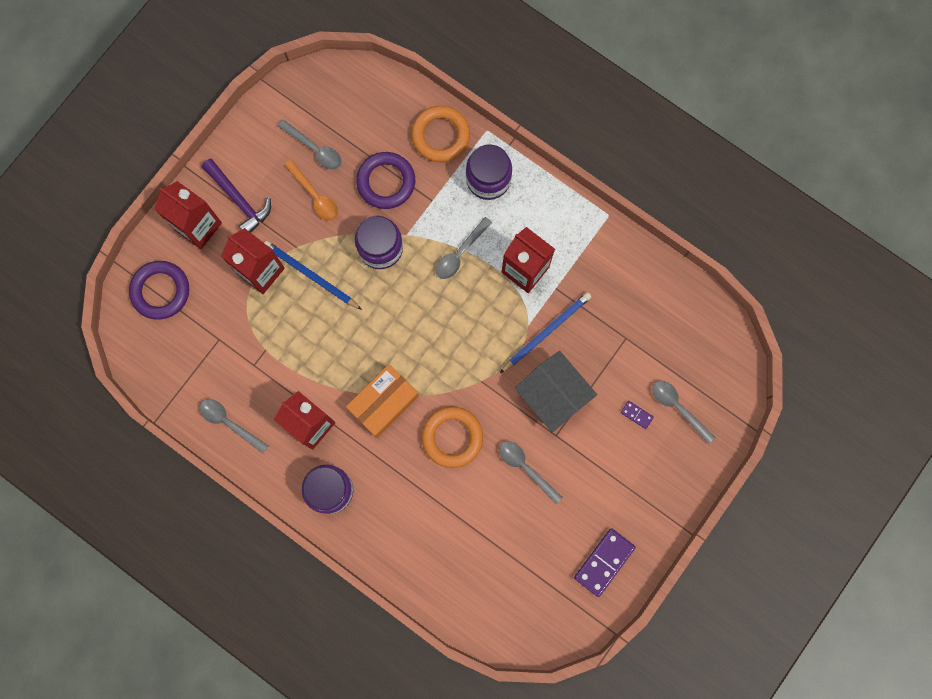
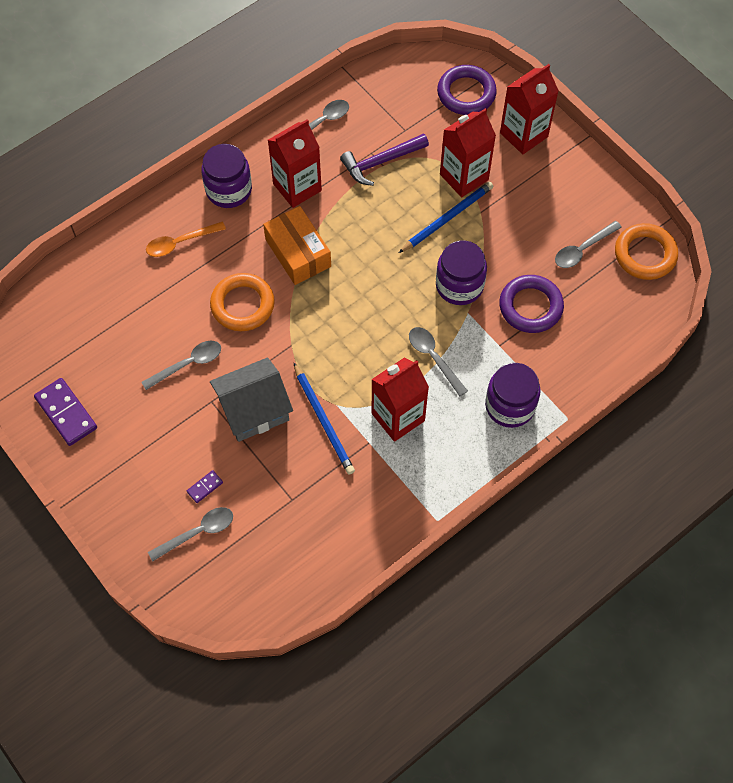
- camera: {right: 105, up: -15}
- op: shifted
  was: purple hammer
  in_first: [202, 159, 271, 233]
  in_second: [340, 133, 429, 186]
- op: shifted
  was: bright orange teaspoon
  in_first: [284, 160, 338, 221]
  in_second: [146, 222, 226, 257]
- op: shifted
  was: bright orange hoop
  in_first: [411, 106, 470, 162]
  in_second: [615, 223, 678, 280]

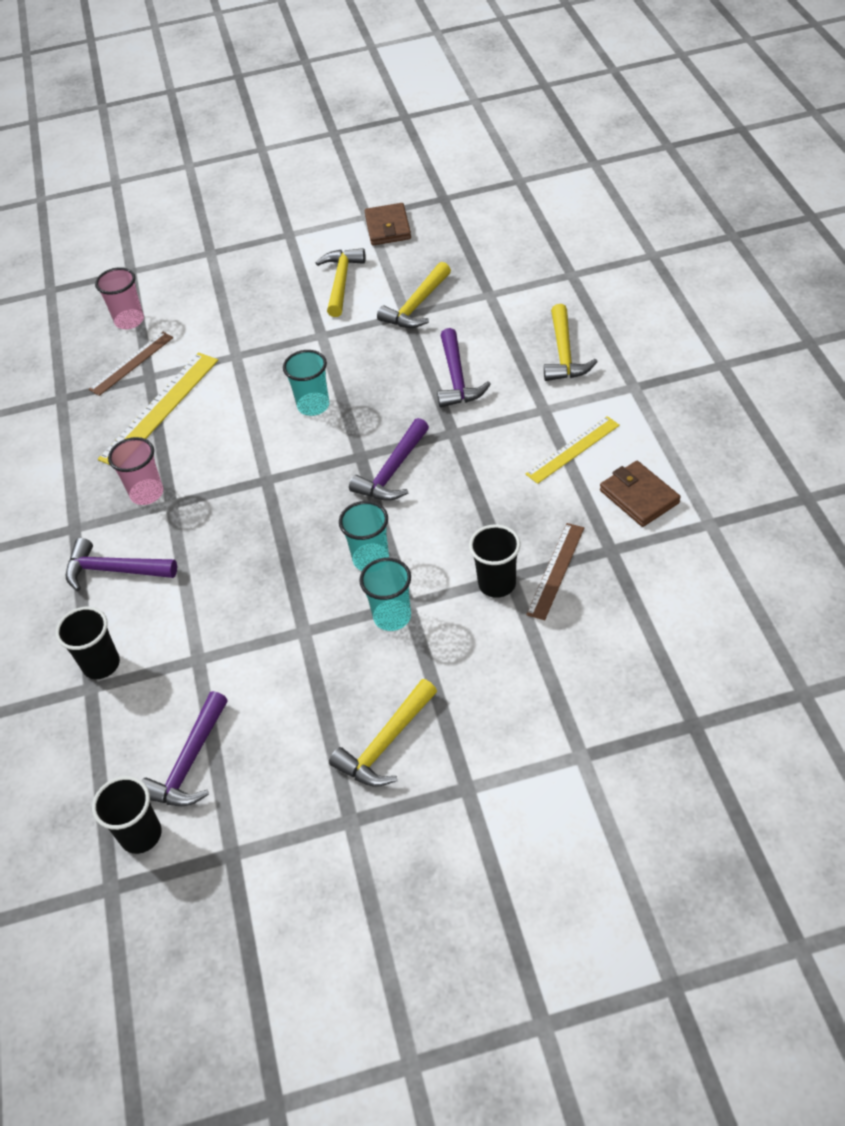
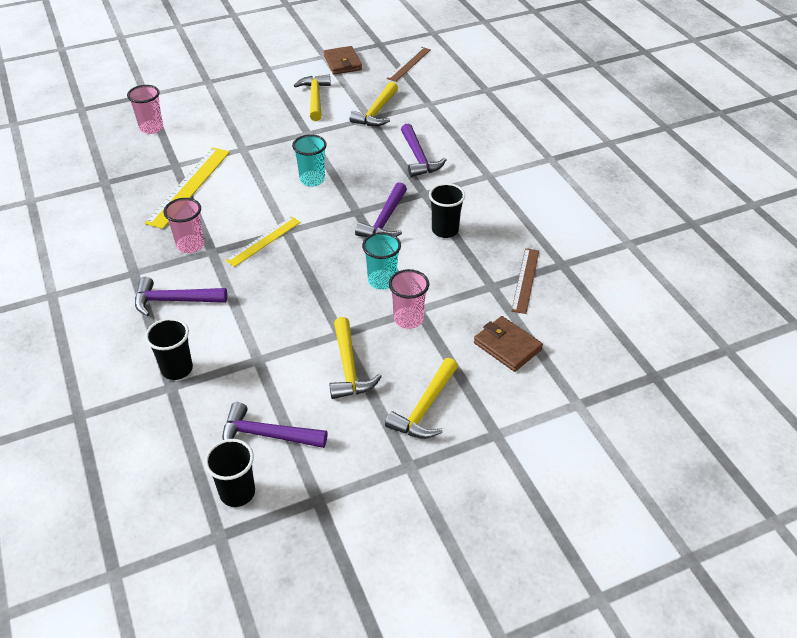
- camera: {right: -15, up: -5}
- op: shifted
  was: russet measuring stick
  in_first: [89, 332, 174, 396]
  in_second: [386, 47, 431, 82]
- op: shifted
  was: ebony beaker
  in_first: [469, 524, 521, 598]
  in_second: [429, 183, 465, 238]
- op: shifted
  was: bright yellow measuring stick
  in_first: [526, 416, 620, 484]
  in_second: [225, 216, 301, 267]
- op: shifted
  was: bright yellow hammer
  in_first: [544, 304, 598, 381]
  in_second: [329, 317, 382, 399]
- op: shifted
  was: russet billfold
  in_first: [600, 461, 681, 527]
  in_second: [474, 316, 543, 372]
- op: repainted
  was: teal beaker
  now: rosy beaker
  in_first: [359, 558, 411, 631]
  in_second: [389, 269, 429, 329]
- op: rotated
  was: purple hammer
  in_first: [141, 691, 228, 806]
  in_second: [222, 402, 327, 448]
  clockwise: 90

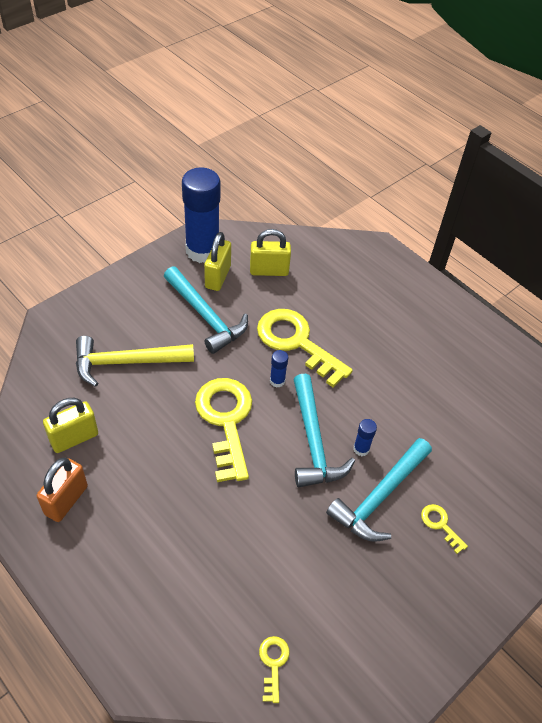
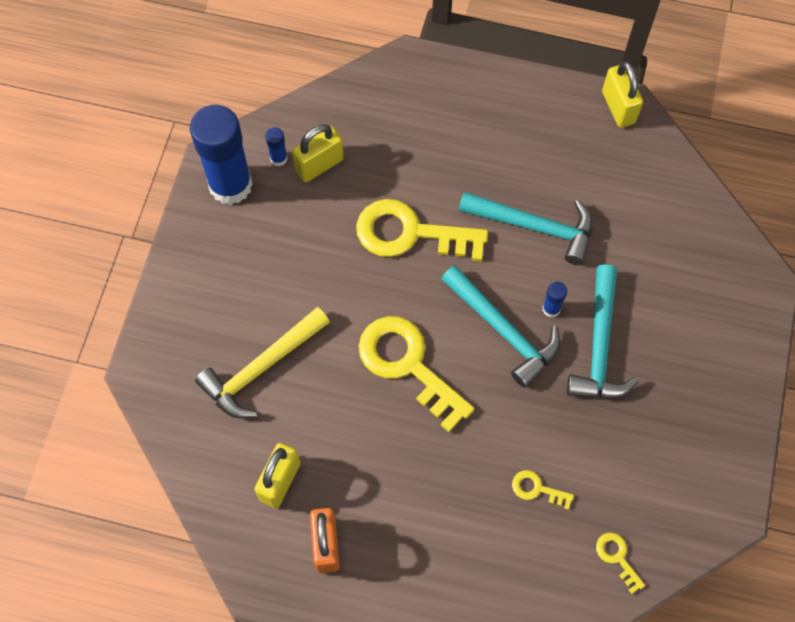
- camera: {right: -30, up: 15}
- op: shifted
  was: teal hammer
  in_first: [164, 266, 248, 354]
  in_second: [459, 192, 593, 265]
- op: shifted
  was: bright yellow small lock
  in_first: [204, 232, 231, 291]
  in_second: [602, 61, 643, 128]
- op: shifted
  was: cobalt glue stick
  in_first: [270, 350, 288, 388]
  in_second: [265, 127, 288, 166]
- op: shifted
  was: bright yellow key
  in_first: [421, 504, 468, 554]
  in_second: [512, 470, 574, 510]

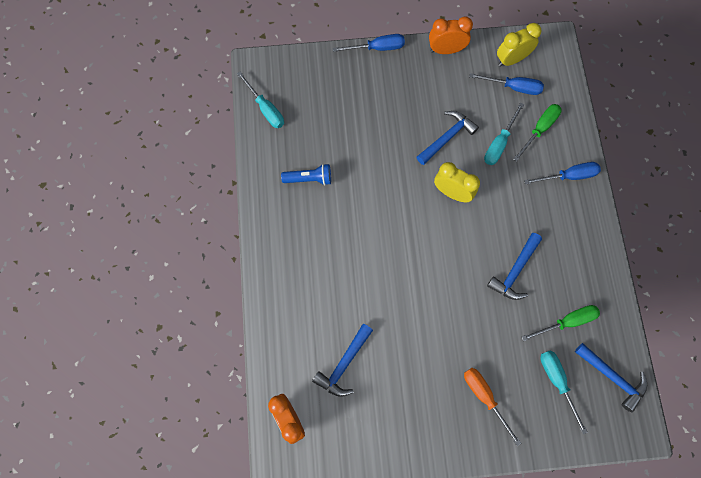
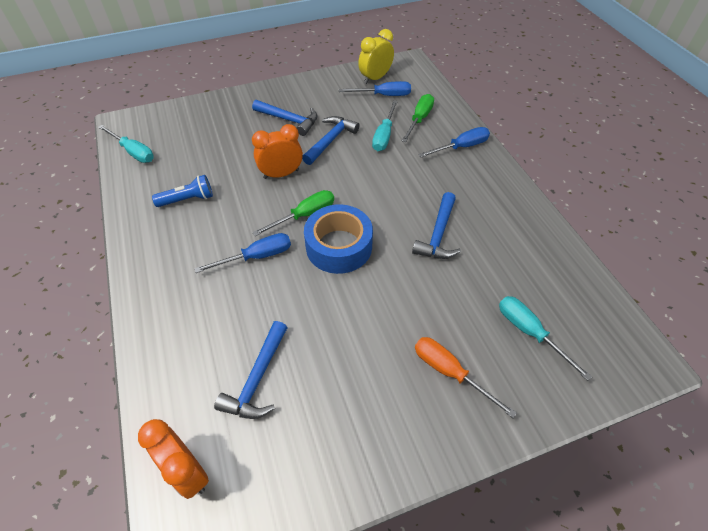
- camera: {right: -15, up: -20}
- op: gone
  was: bright yellow bedside clock
  in_first: [434, 162, 480, 202]
- op: new
  now: cobalt roll of tape
  in_second: [304, 204, 373, 274]
- op: shifted
  was: cobalt screwdriver
  in_first: [333, 34, 405, 52]
  in_second: [194, 233, 291, 273]
- op: shifted
  was: bright orange bedside clock
  in_first: [429, 17, 473, 54]
  in_second: [252, 124, 303, 179]
- op: shifted
  was: leaf-green screwdriver
  in_first: [522, 305, 600, 341]
  in_second: [252, 190, 334, 236]
- op: shifted
  was: cobalt hammer
  in_first: [575, 343, 647, 413]
  in_second: [252, 100, 317, 136]

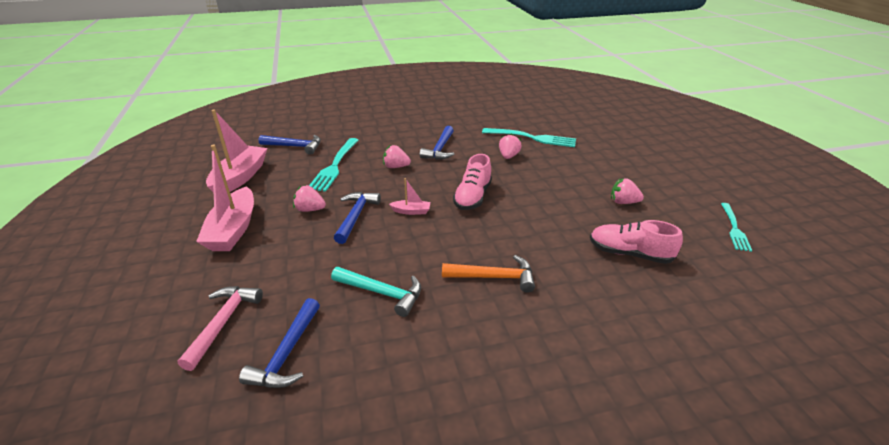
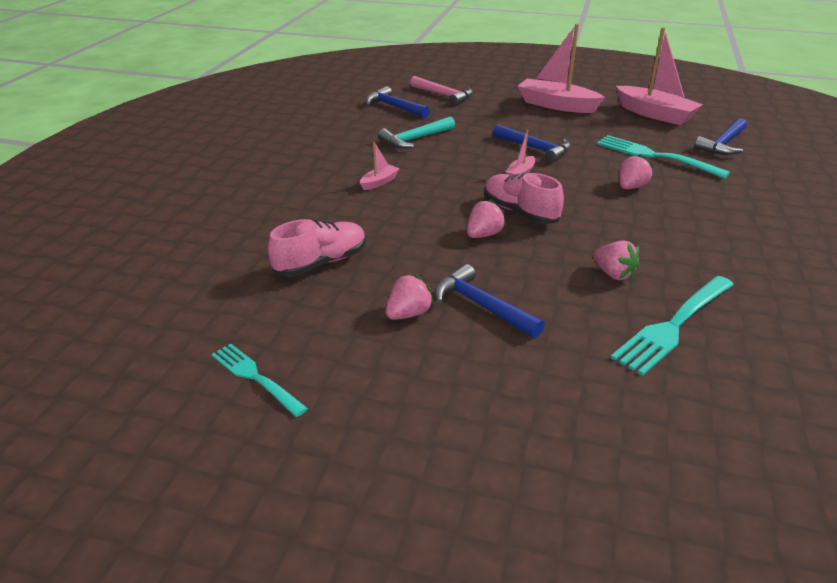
- camera: {right: 120, up: 0}
- op: shifted
  was: rosy berry
  in_first: [293, 185, 326, 212]
  in_second: [467, 199, 506, 238]
- op: shifted
  was: cobalt hammer
  in_first: [420, 126, 454, 160]
  in_second: [435, 264, 545, 338]
- op: swapped
  was: bright orange hammer
  now: rosy toy boat
  in_first: [442, 255, 535, 293]
  in_second: [360, 142, 399, 190]

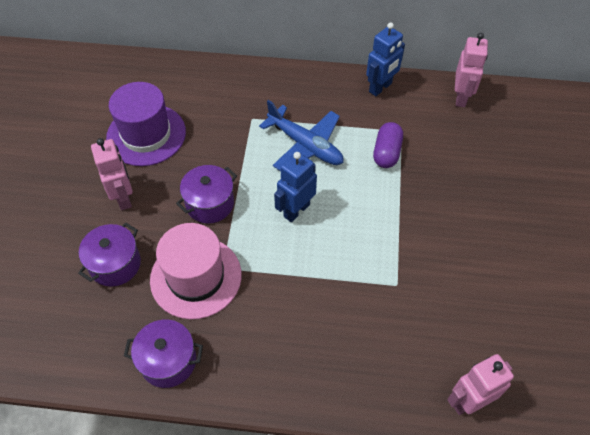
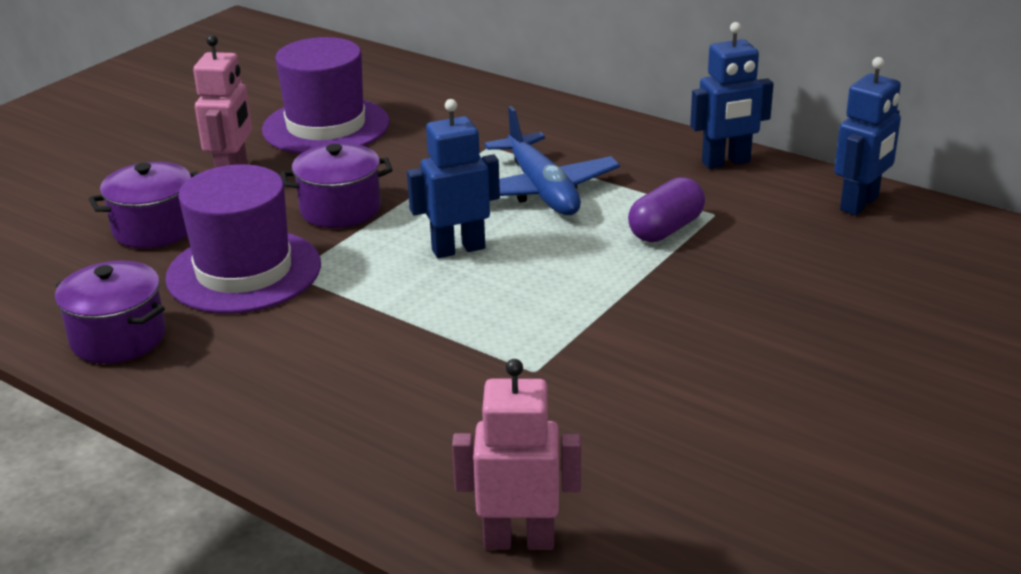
- camera: {right: 30, up: -25}
- op: repainted
  was: rosy top hat
  now: purple top hat
  in_first: [150, 223, 242, 319]
  in_second: [165, 164, 321, 314]
- op: repainted
  was: rosy robot figure
  now: cobalt robot figure
  in_first: [455, 33, 488, 107]
  in_second: [834, 57, 901, 215]

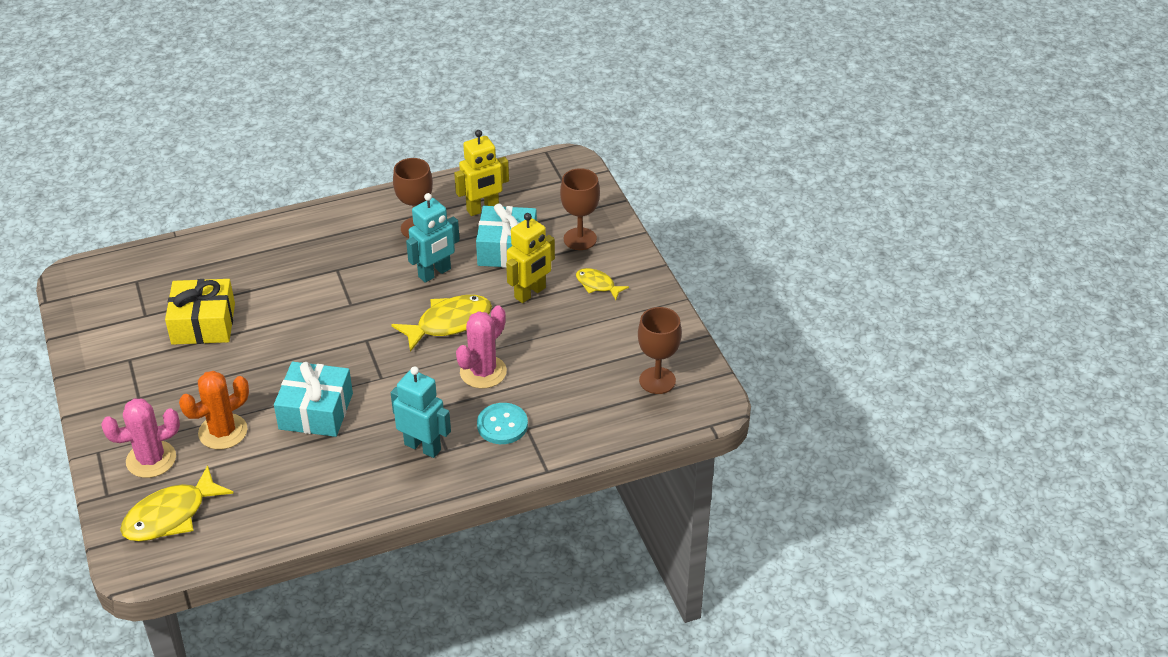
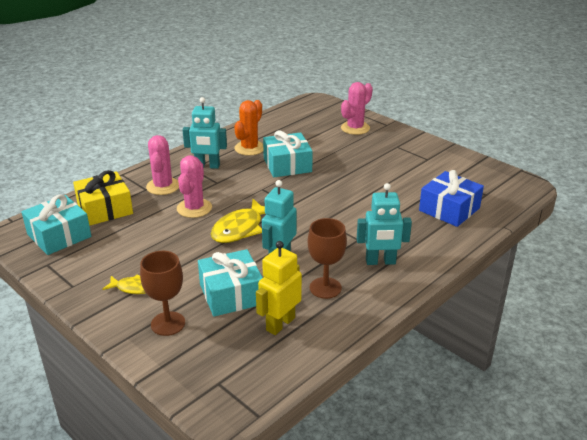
- camera: {right: 155, up: -10}
- op: gone
  was: bright yellow fish figure
  in_first: [120, 465, 234, 542]
- op: gone
  was: bright yellow robot figure
  in_first: [506, 213, 555, 303]
- op: new
  now: teal robot figure
  in_second: [357, 183, 412, 265]
- op: new
  now: cobalt present
  in_second: [419, 170, 484, 227]
- op: shifted
  was: bright yellow present
  in_first: [165, 279, 235, 345]
  in_second: [73, 170, 133, 226]
- op: shifted
  was: bright orange prickly plant
  in_first: [179, 371, 249, 449]
  in_second: [234, 100, 263, 156]
- op: swapped
  was: teal button
  now: rosy prickly plant
  in_first: [477, 403, 528, 444]
  in_second: [146, 135, 179, 195]
- op: swapped
  was: russet wine glass
  now: teal present
  in_first: [638, 307, 682, 394]
  in_second: [21, 194, 91, 255]

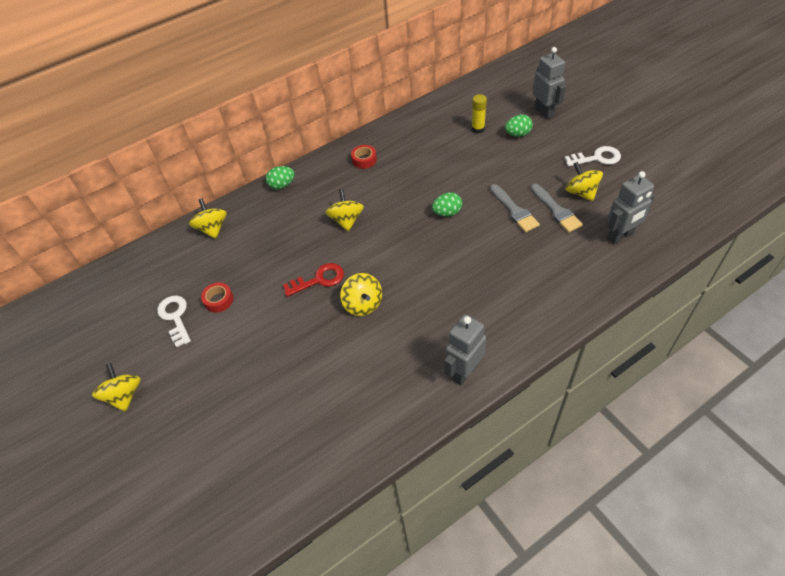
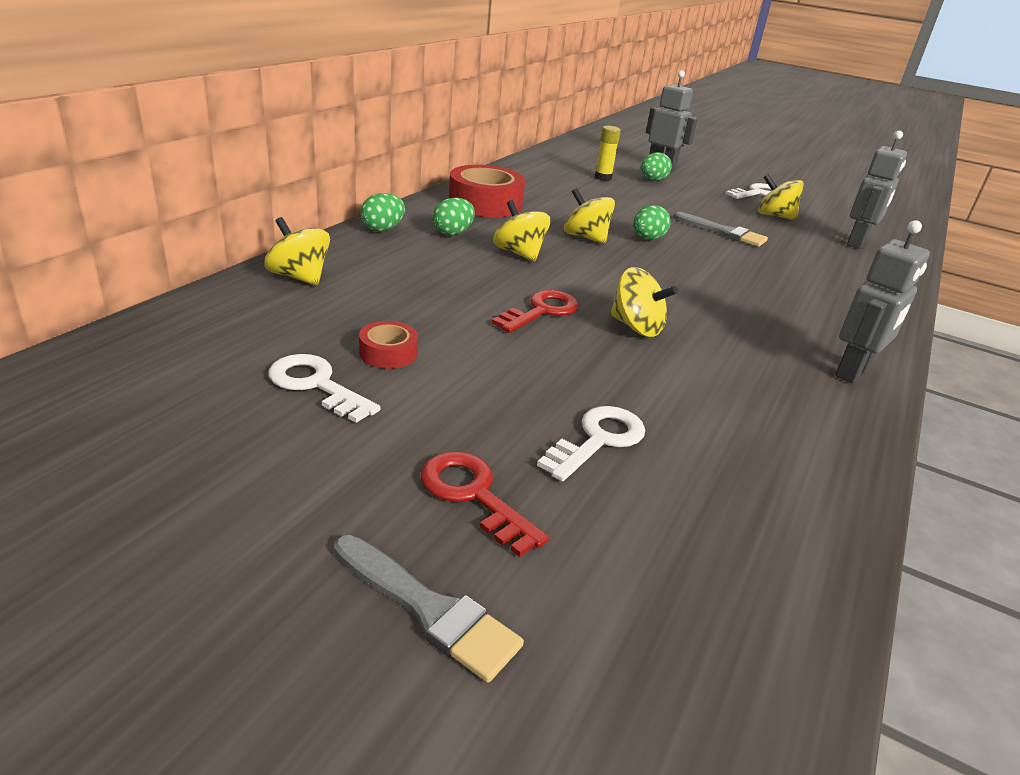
- camera: {right: -35, up: -20}
- op: new
  now: scarlet key
  in_second: [421, 451, 549, 557]
- op: new
  now: leaf-green egg
  in_second: [432, 197, 475, 235]
- op: new
  now: snow-white key
  in_second: [537, 406, 645, 482]
- op: shifted
  was: bright yellow toy top
  in_first: [92, 363, 141, 412]
  in_second: [564, 188, 615, 244]
- op: shifted
  was: ash-grey paintbrush
  in_first: [531, 184, 583, 233]
  in_second: [334, 535, 524, 683]
- op: rotated
  was: ash-grey robot figure
  in_first: [444, 314, 486, 386]
  in_second: [835, 220, 930, 384]
  clockwise: -150
- op: scaled
  was: scarlet roll of tape
  in_first: [351, 145, 377, 169]
  in_second: [449, 165, 525, 217]
  ratio: 2.0

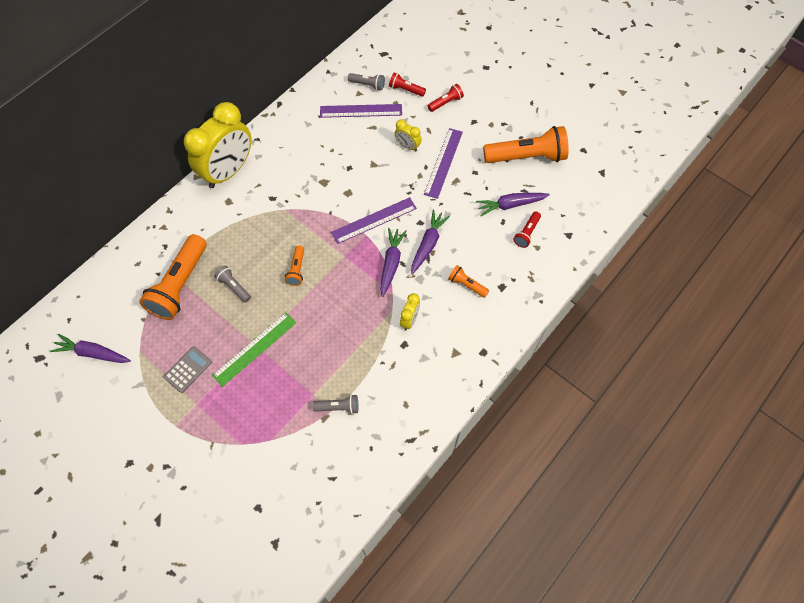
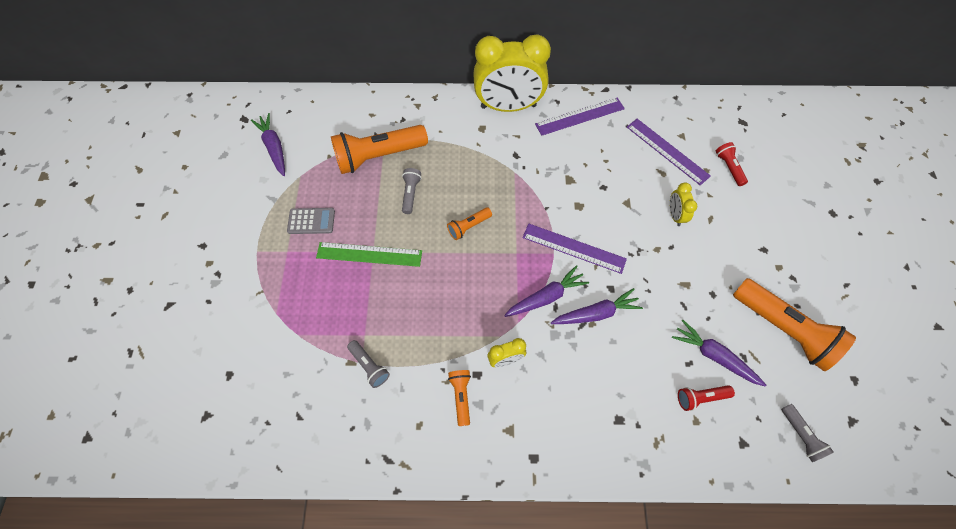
- camera: {right: 50, up: 0}
- op: gone
  was: scarlet flashlight
  in_first: [428, 84, 464, 112]
- op: shifted
  was: ash-grey flashlight
  in_first: [348, 73, 385, 90]
  in_second: [781, 404, 834, 462]
- op: shifted
  was: purple measuring stick
  in_first: [424, 128, 463, 199]
  in_second: [535, 97, 625, 136]
- op: shifted
  was: bright orange flashlight
  in_first: [448, 265, 489, 298]
  in_second: [448, 370, 471, 426]

